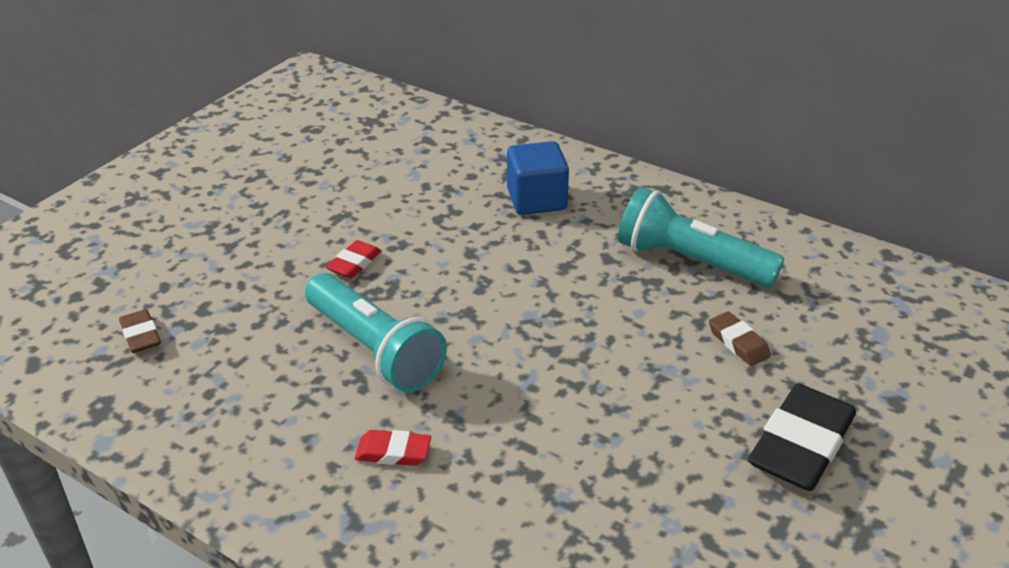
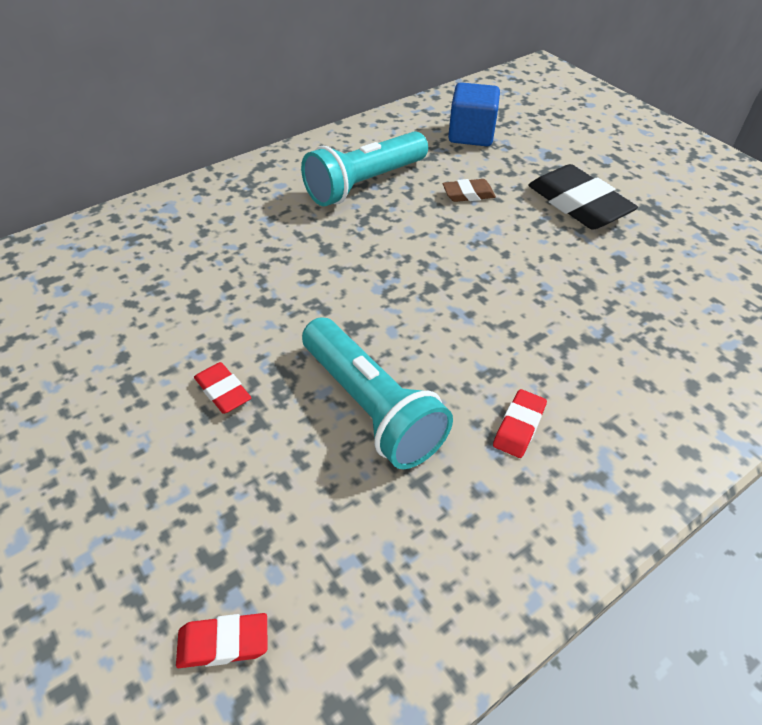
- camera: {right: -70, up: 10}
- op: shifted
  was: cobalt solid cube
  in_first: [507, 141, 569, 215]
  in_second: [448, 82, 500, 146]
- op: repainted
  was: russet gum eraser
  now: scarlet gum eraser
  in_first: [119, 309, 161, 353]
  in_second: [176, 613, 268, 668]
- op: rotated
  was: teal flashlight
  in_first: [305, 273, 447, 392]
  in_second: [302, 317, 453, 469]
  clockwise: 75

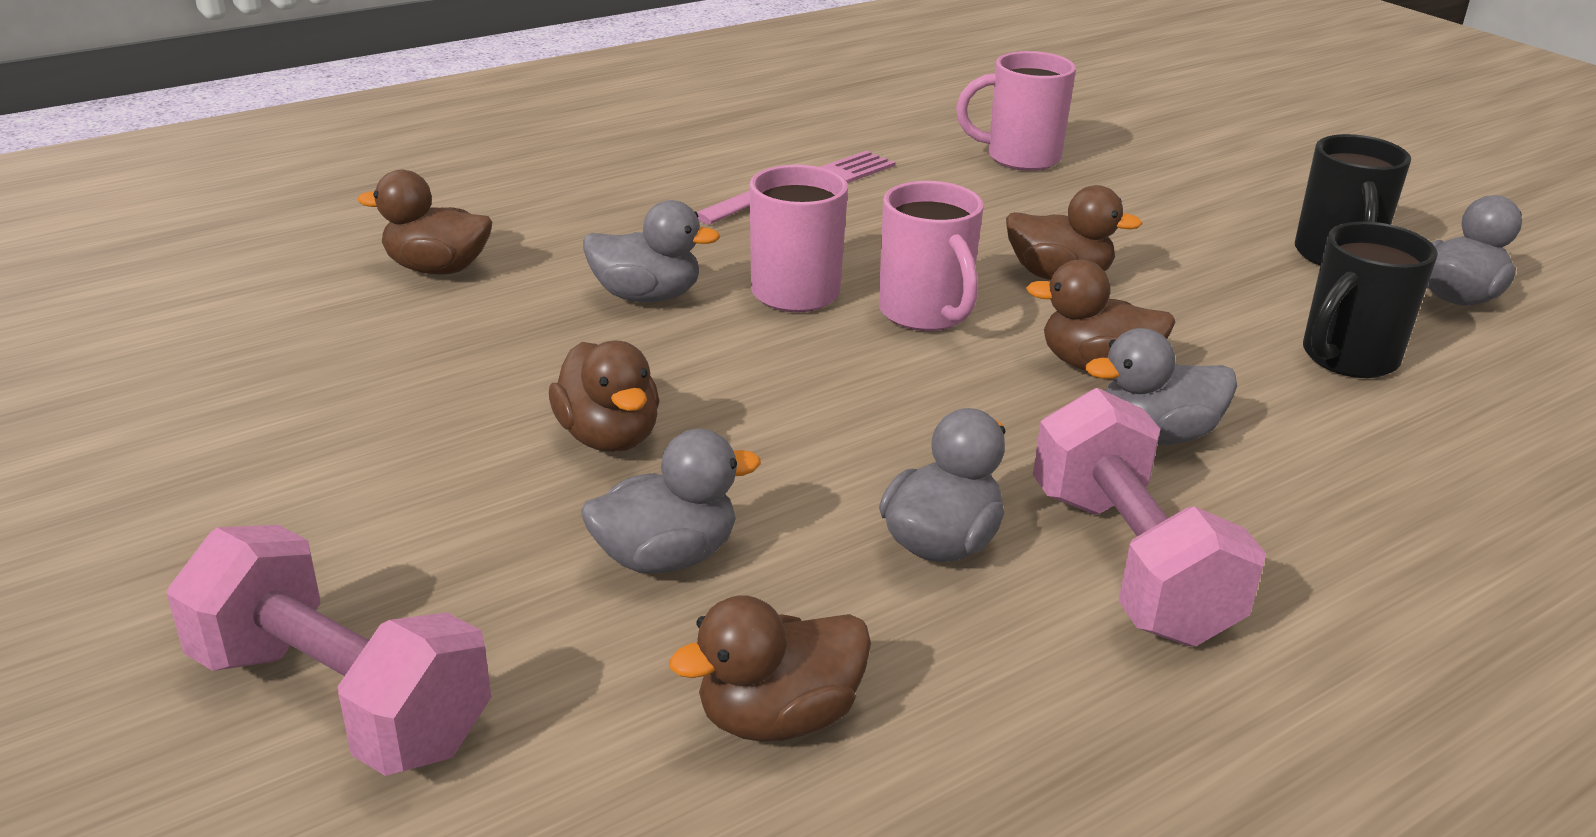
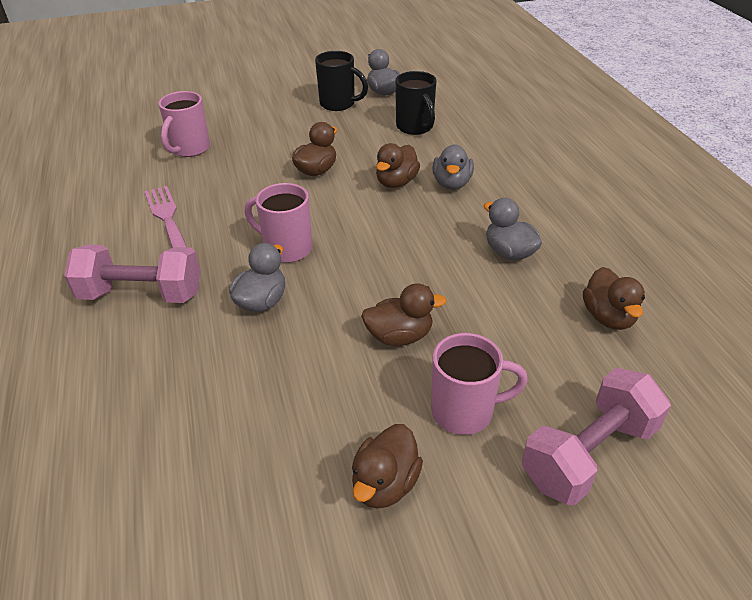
- camera: {right: -70, up: 10}
- op: gone
  was: ash-grey toy duck
  in_first: [581, 429, 761, 573]
- op: shifted
  was: russet toy duck
  in_first: [358, 170, 492, 275]
  in_second: [352, 424, 423, 509]
- op: shifted
  was: rosy tea mug
  in_first: [879, 181, 984, 331]
  in_second: [431, 333, 528, 435]
- op: shifted
  was: rosy dumbbell
  in_first: [1033, 388, 1266, 646]
  in_second: [64, 245, 200, 303]

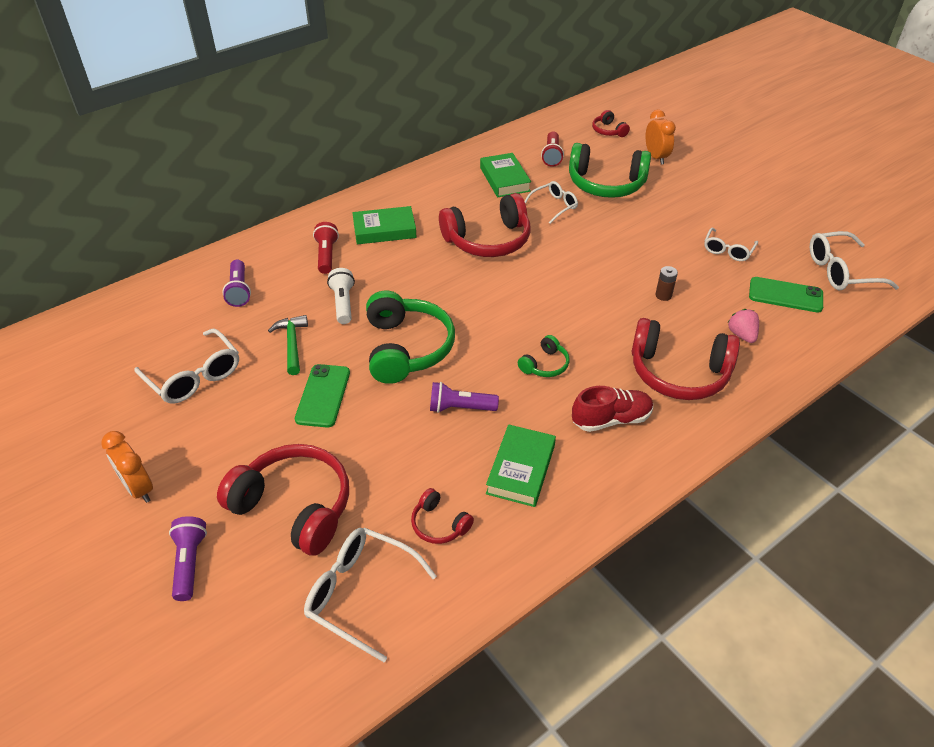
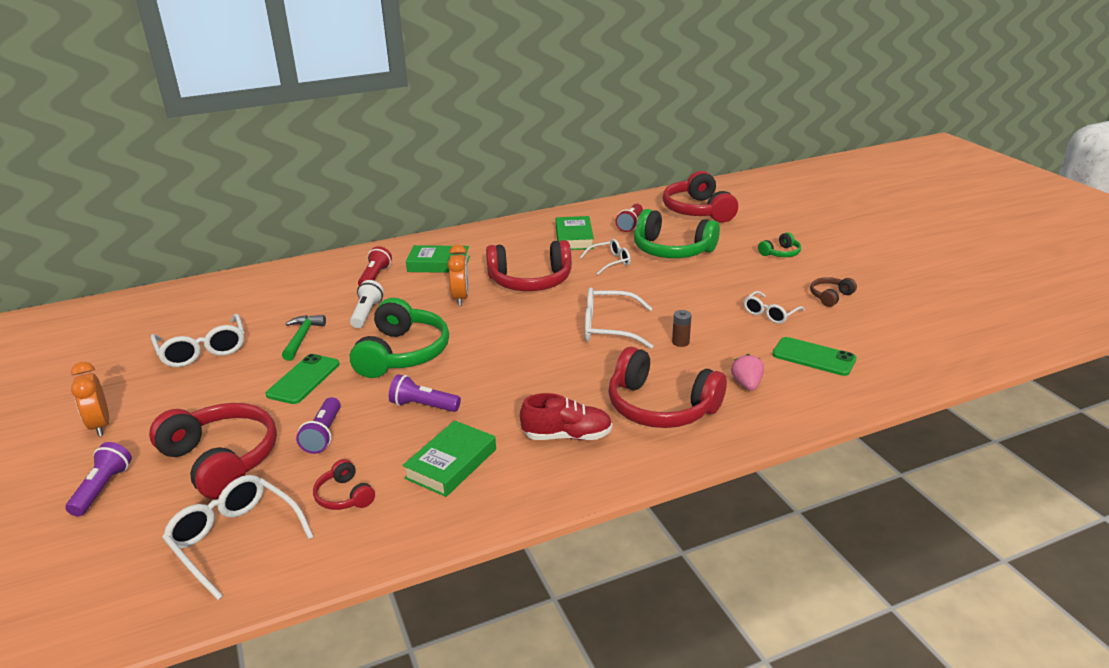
- camera: {right: 15, up: -15}
- op: new
  now: russet over-ear headphones
  in_second: [810, 277, 857, 307]
- op: shifted
  was: purple flashlight
  in_first: [222, 260, 251, 307]
  in_second: [296, 397, 341, 454]
- op: shifted
  was: leaf-green over-ear headphones
  in_first: [518, 335, 569, 377]
  in_second: [758, 232, 801, 257]
- op: shifted
  was: bright orange bedside clock
  in_first: [645, 110, 676, 164]
  in_second: [448, 244, 469, 306]
- op: shifted
  was: snow-white glasses
  in_first: [810, 231, 899, 290]
  in_second: [585, 287, 653, 349]
- op: scaled
  was: scarlet over-ear headphones
  in_first: [592, 110, 630, 137]
  in_second: [663, 171, 738, 222]
  ratio: 2.1

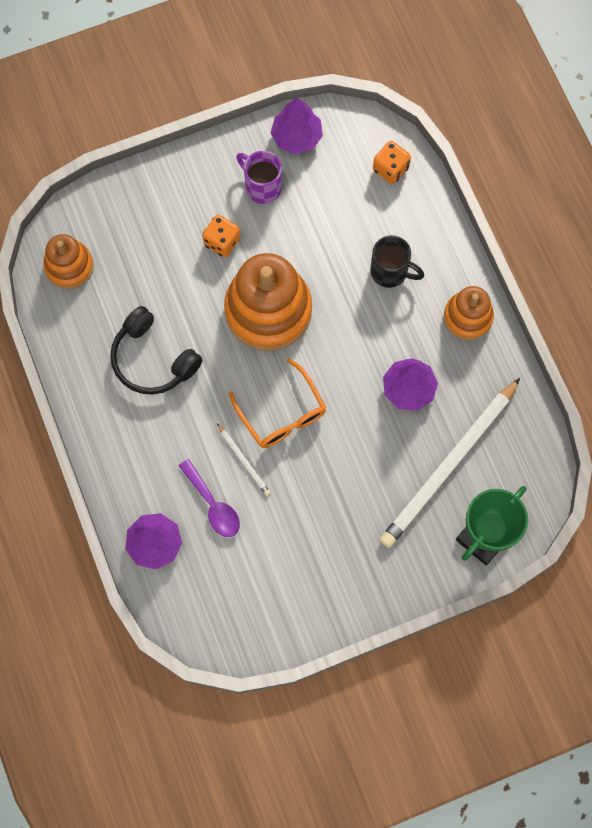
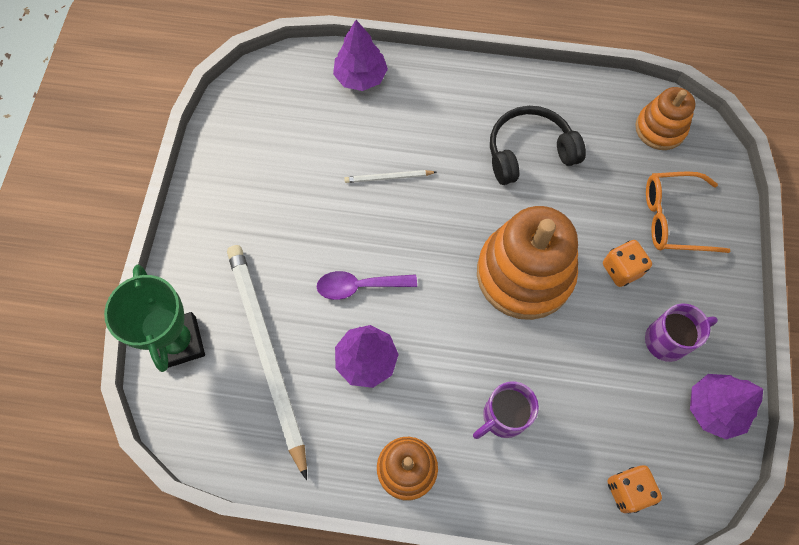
- camera: {right: 120, up: -5}
- op: shifted
  was: purple teaspoon
  in_first: [179, 459, 240, 537]
  in_second: [317, 271, 417, 300]
- op: shifted
  was: bright orange glasses
  in_first: [229, 358, 326, 448]
  in_second: [646, 172, 730, 253]
- op: repainted
  was: ebony tea mug
  now: purple tea mug
  in_first: [370, 235, 424, 288]
  in_second: [473, 381, 539, 439]

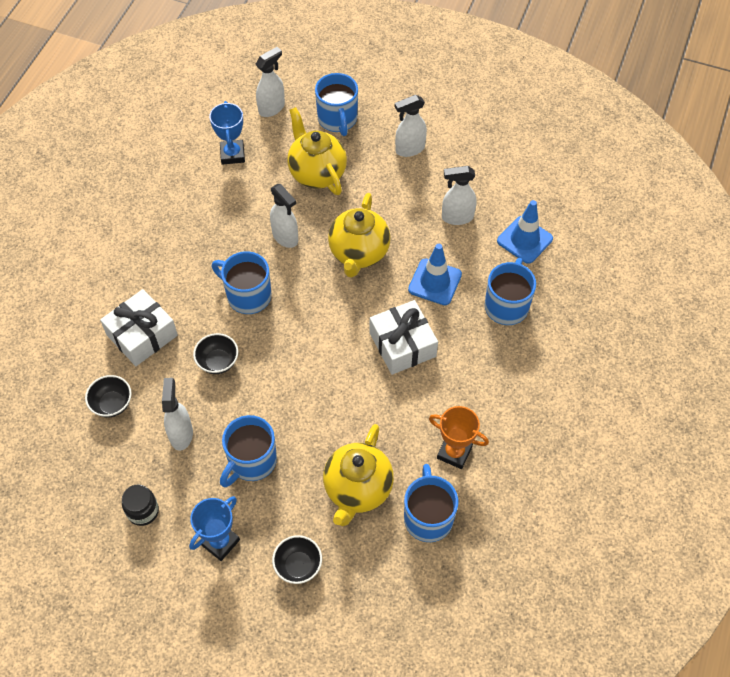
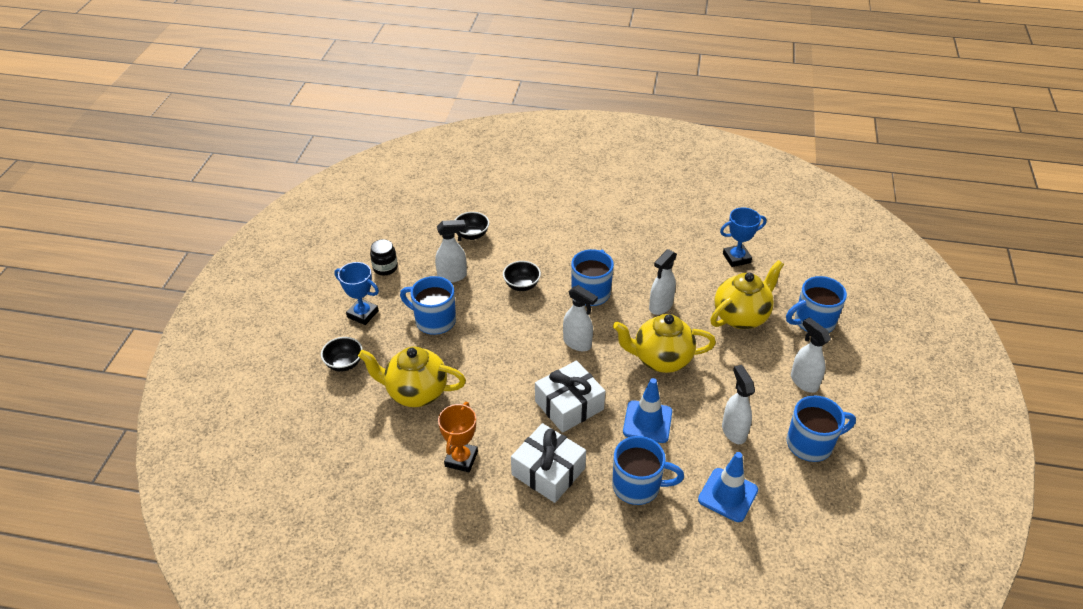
- camera: {right: 80, up: -15}
- op: shifted
  was: snow-white present
  in_first: [100, 289, 178, 366]
  in_second: [511, 423, 586, 503]
- op: shifted
  was: snow-white spray bottle
  in_first: [256, 47, 285, 117]
  in_second: [563, 285, 598, 351]
- op: shifted
  was: cobalt tea mug
  in_first: [404, 464, 458, 542]
  in_second: [787, 395, 856, 462]

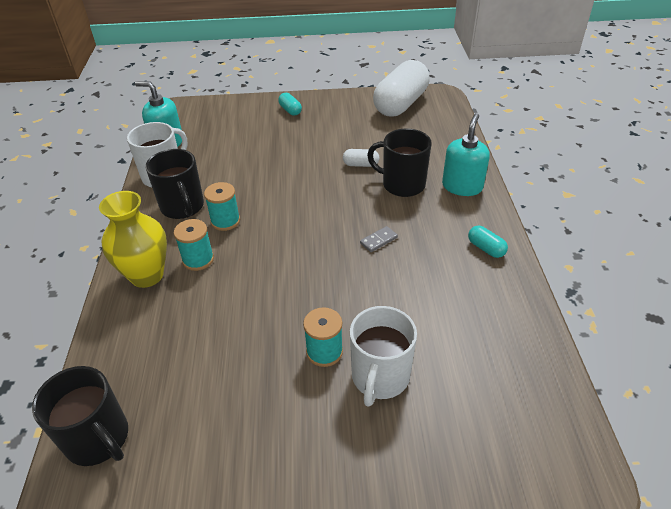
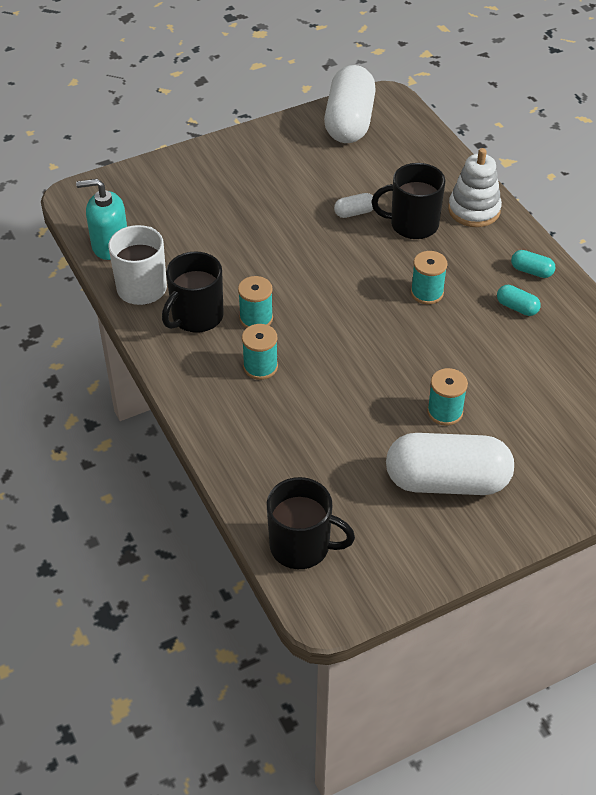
- camera: {right: -25, up: 5}
- op: gone
  was: bright yellow tall vase
  in_first: [99, 191, 167, 288]
- op: gone
  was: snow-white tea mug
  in_first: [350, 306, 417, 407]
- op: new
  now: snow-white pill
  in_second: [386, 433, 514, 495]
- op: shifted
  was: teal pill
  in_first: [278, 93, 302, 116]
  in_second: [497, 285, 541, 316]
- op: swapped
  was: ash-grey domino piece
  now: teal spool
  in_first: [360, 226, 398, 252]
  in_second: [411, 251, 448, 304]
- op: swapped
  was: teal pump bottle
  now: snow-white stacking rings
  in_first: [442, 113, 490, 196]
  in_second: [448, 148, 502, 227]
- op: rotated
  was: ebony tea mug
  in_first: [145, 149, 204, 219]
  in_second: [162, 251, 224, 333]
  clockwise: 90

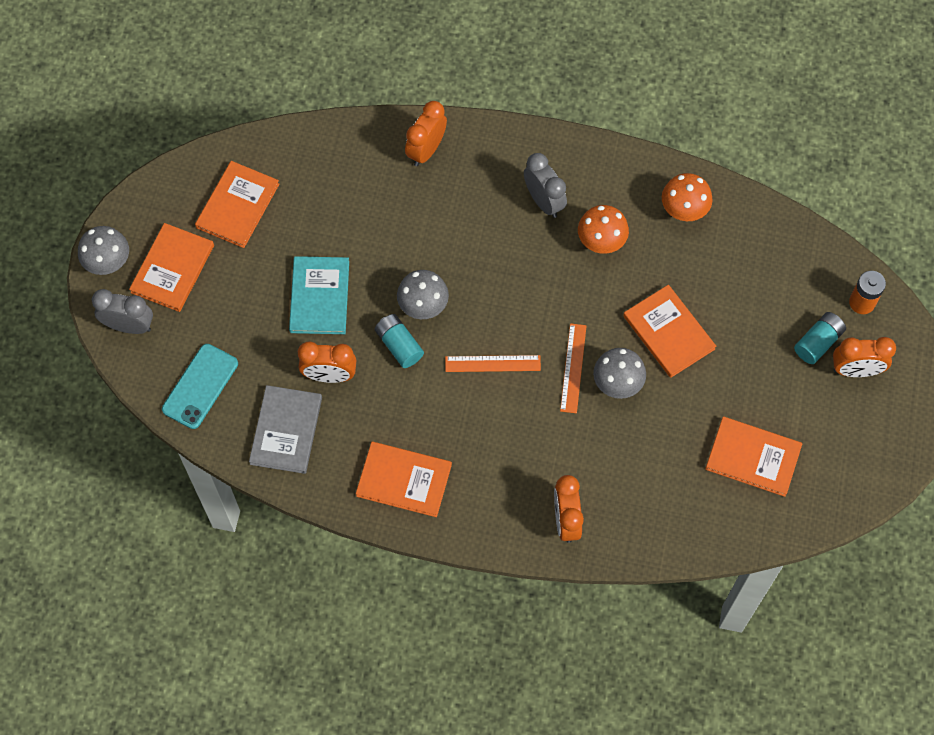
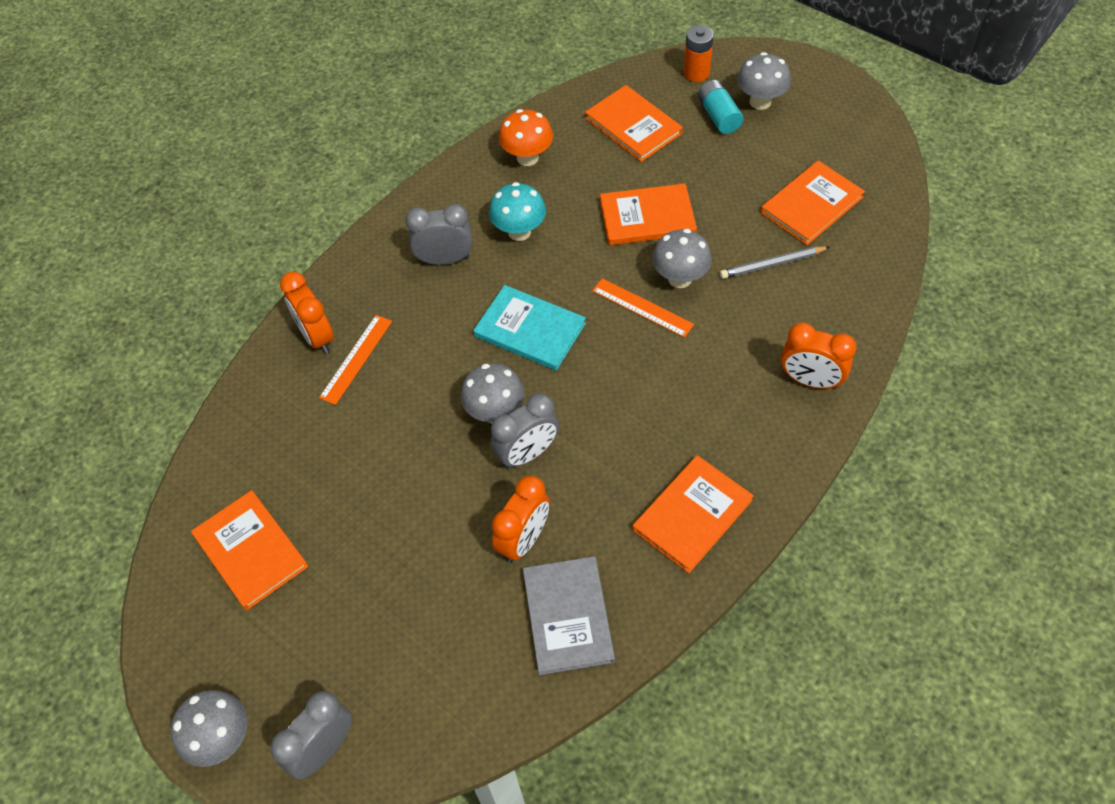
- camera: {right: -60, up: -10}
- op: gone
  was: teal phone
  in_first: [162, 344, 238, 429]
- op: new
  now: ash-grey pencil
  in_second: [720, 246, 830, 279]
- op: shifted
  was: bright orange hardback
  in_first: [129, 223, 214, 312]
  in_second: [585, 85, 683, 162]
- op: shifted
  was: teal hardback
  in_first: [289, 256, 349, 334]
  in_second: [473, 285, 586, 371]
- op: shifted
  was: bright orange measuring stick
  in_first: [445, 355, 541, 372]
  in_second: [319, 315, 392, 405]
- op: swapped
  was: teal AA battery
  now: ash-grey bedside clock
  in_first: [375, 314, 424, 368]
  in_second: [490, 393, 559, 469]
- op: swapped
  was: bright orange bedside clock
  now: ash-grey toadstool
  in_first: [833, 337, 896, 377]
  in_second: [737, 52, 791, 110]
- op: repainted
  was: bright orange toadstool
  now: teal toadstool
  in_first: [578, 205, 629, 254]
  in_second: [489, 182, 546, 241]
- op: rotated
  was: ash-grey hardback
  in_first: [249, 385, 322, 474]
  in_second: [523, 556, 615, 675]
  clockwise: 45

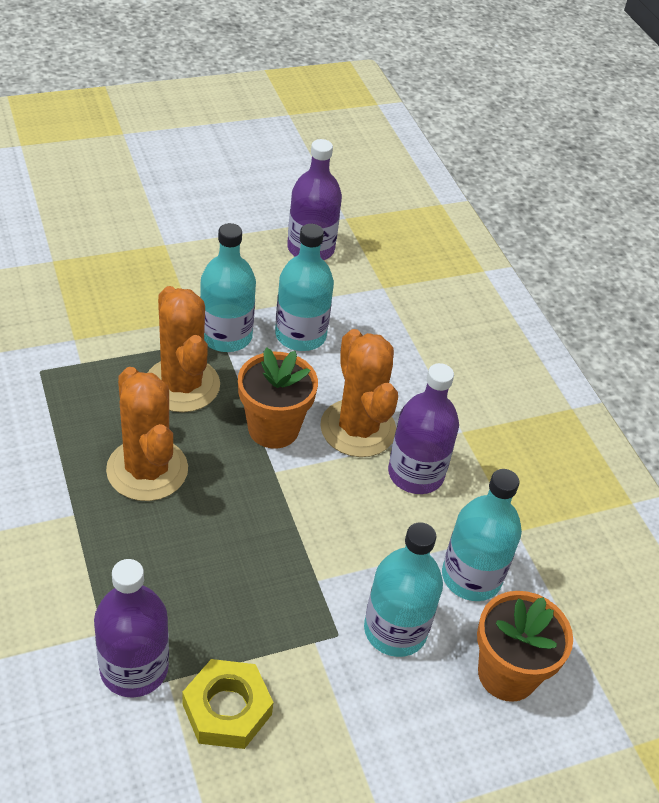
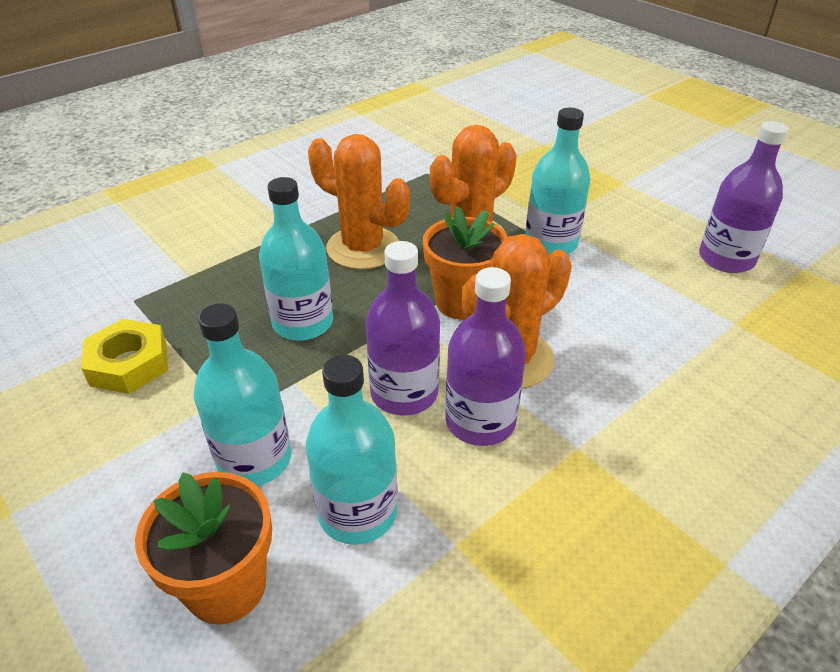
- camera: {right: 75, up: -5}
- op: shifted
  was: purple bottle
  in_first: [94, 559, 169, 698]
  in_second: [365, 241, 440, 416]
- op: shifted
  was: teal bottle
  in_first: [275, 224, 334, 351]
  in_second: [259, 177, 333, 341]
- op: rotated
  was: bright orange prickly plant
  in_first: [106, 367, 188, 501]
  in_second: [308, 134, 410, 269]
  clockwise: 75

